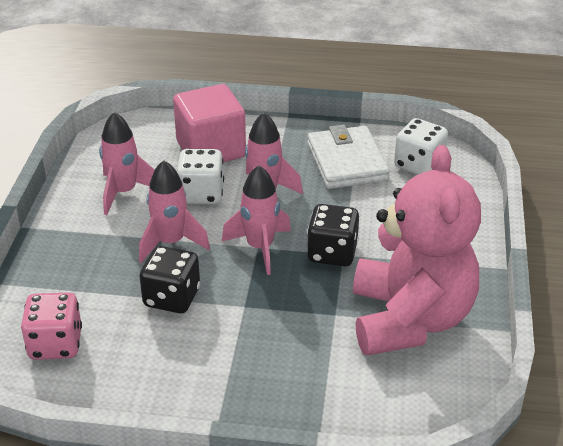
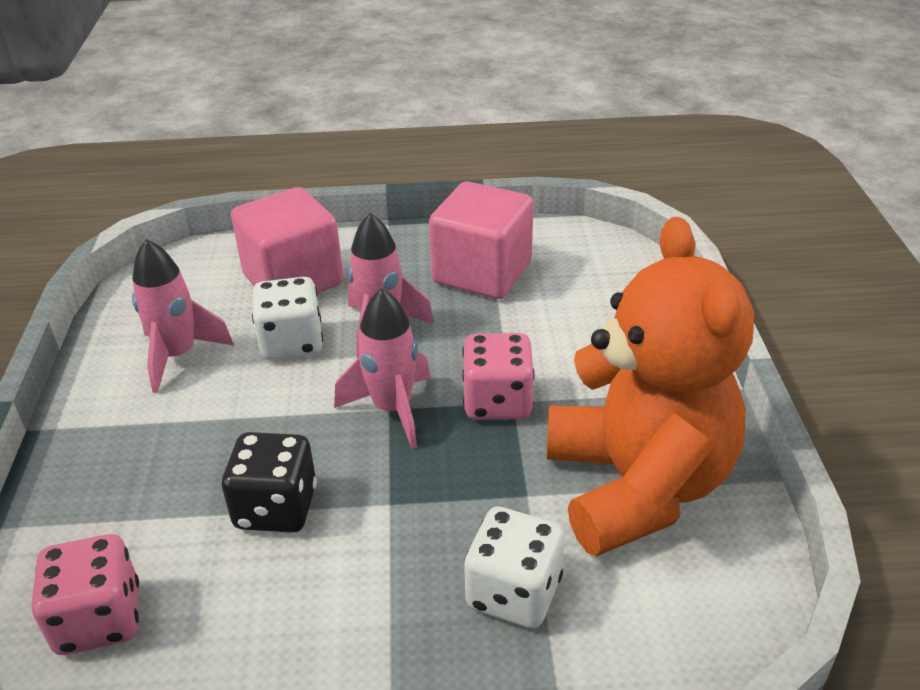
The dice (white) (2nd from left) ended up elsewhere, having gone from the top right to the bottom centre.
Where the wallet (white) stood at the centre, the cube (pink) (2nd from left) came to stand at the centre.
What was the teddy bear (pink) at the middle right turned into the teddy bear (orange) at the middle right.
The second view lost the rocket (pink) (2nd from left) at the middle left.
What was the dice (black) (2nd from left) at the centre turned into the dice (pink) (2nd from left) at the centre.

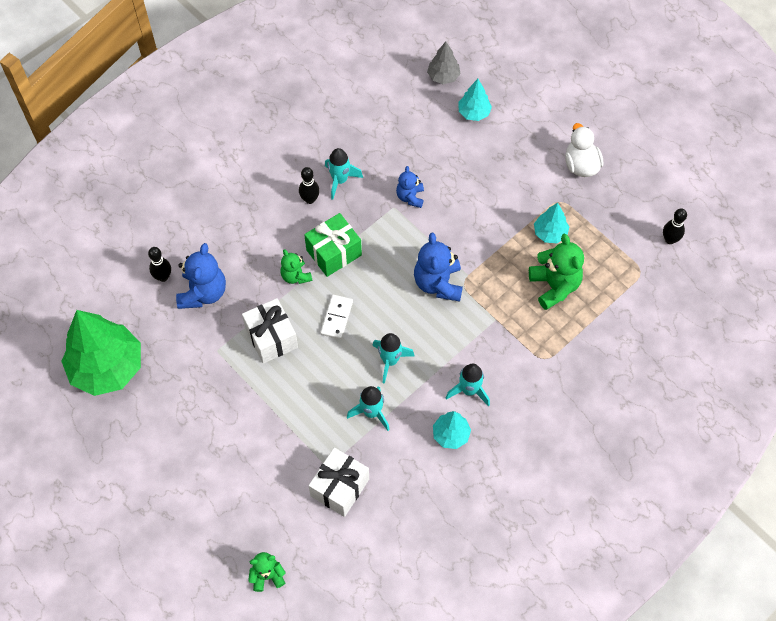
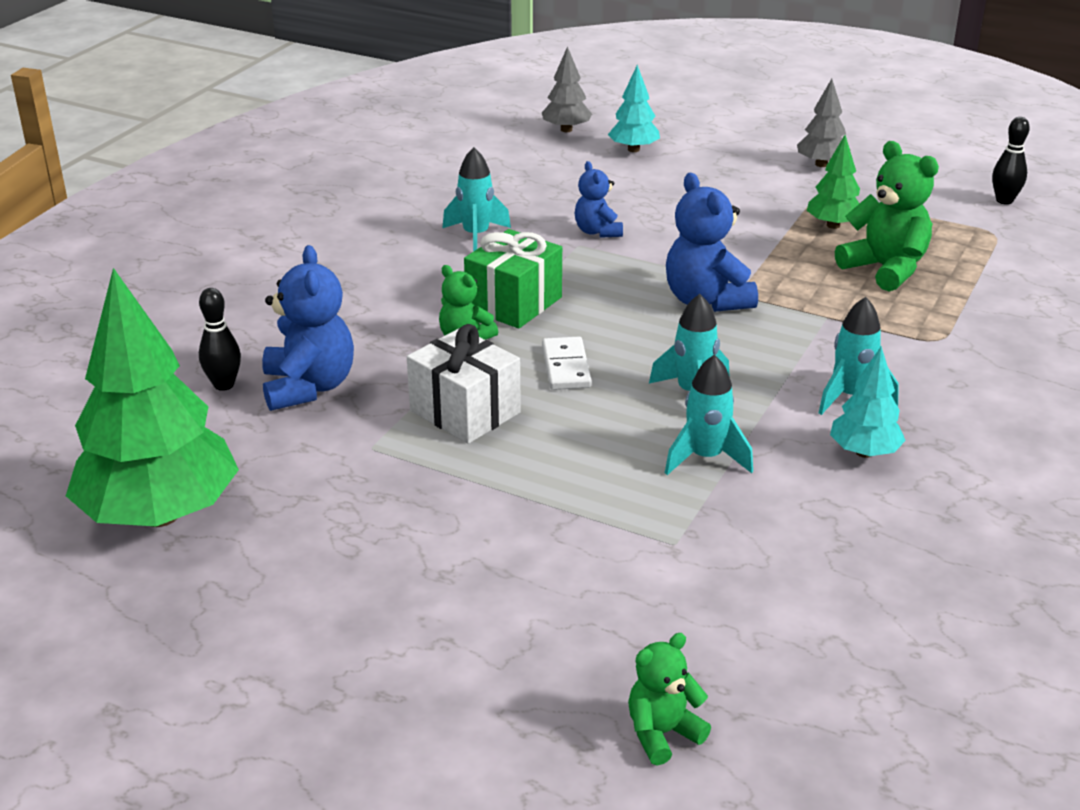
Where the duck (white) stood at the top right, the tree (grey) (2nd from left) came to stand at the top right.
The second view lost the bowling pin (black) (2nd from left) at the top centre.
What was the tree (turquoise) (3rd from left) at the middle right turned into the tree (green) (2nd from left) at the top right.
The second view lost the gift (white) (2nd from left) at the bottom centre.

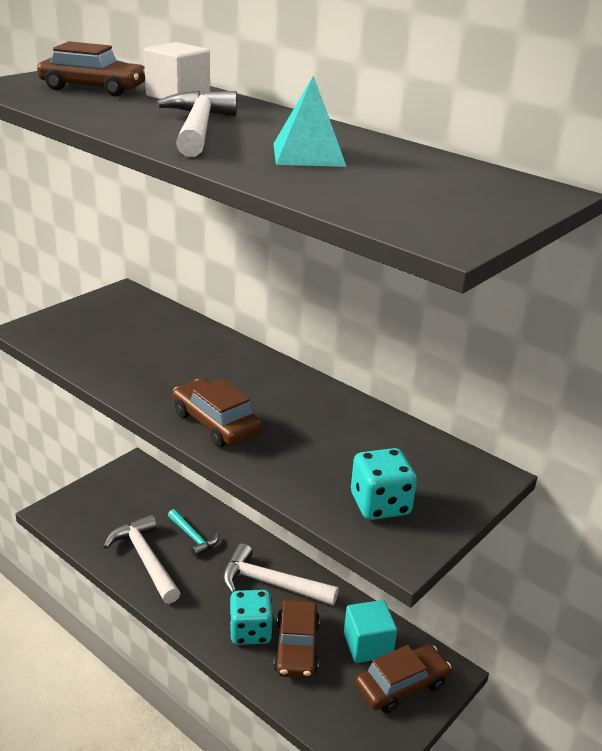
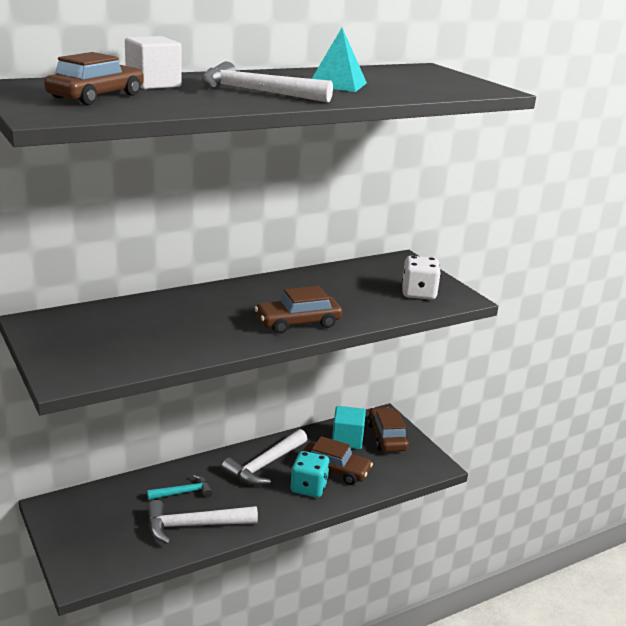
What was the dice (turquoise) (2nd from left) at the centre turned into the dice (white) at the middle right.

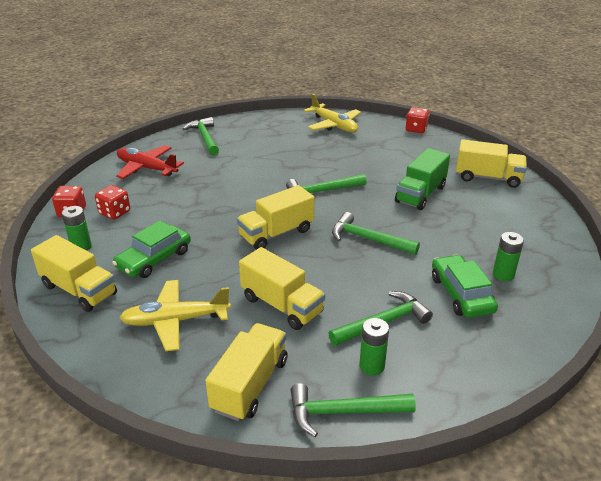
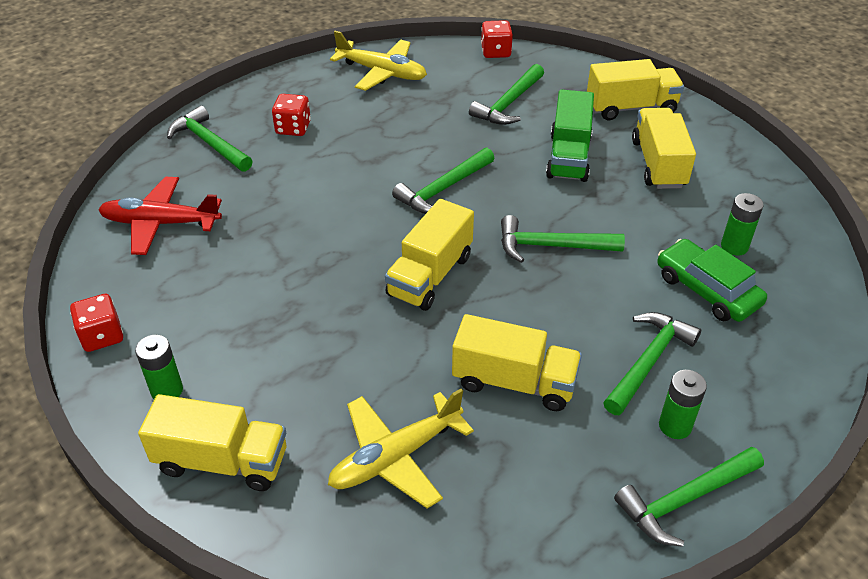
The dice (red) (2nd from left) ended up elsewhere, having gone from the middle left to the top centre.
The second view lost the car (green) (1st from left) at the middle left.
The truck (yellow) (2nd from left in the first image) ended up elsewhere, having gone from the bottom centre to the top right.
The second view gained the hammer (green) (3rd from left) at the top centre.

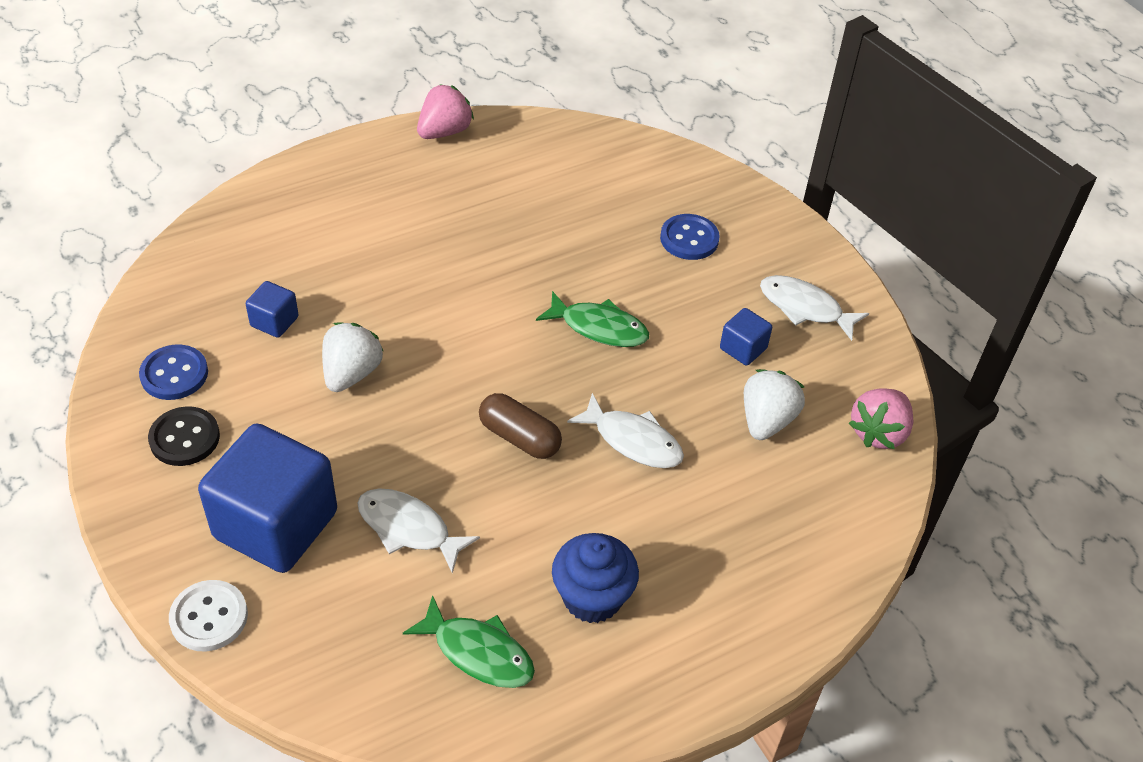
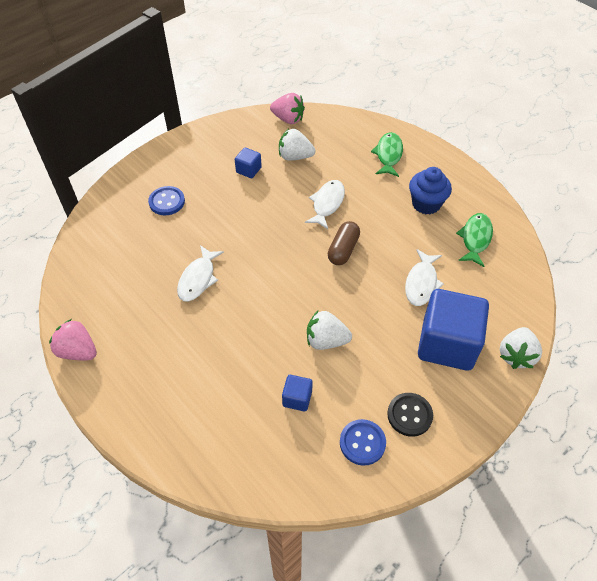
The fish (white) (3rd from left in the first image) ended up elsewhere, having gone from the middle right to the centre.
The fish (green) (2nd from left in the first image) ended up elsewhere, having gone from the centre to the top centre.
Where the button (white) stood at the bottom left, the strawberry (white) (3rd from left) came to stand at the middle right.

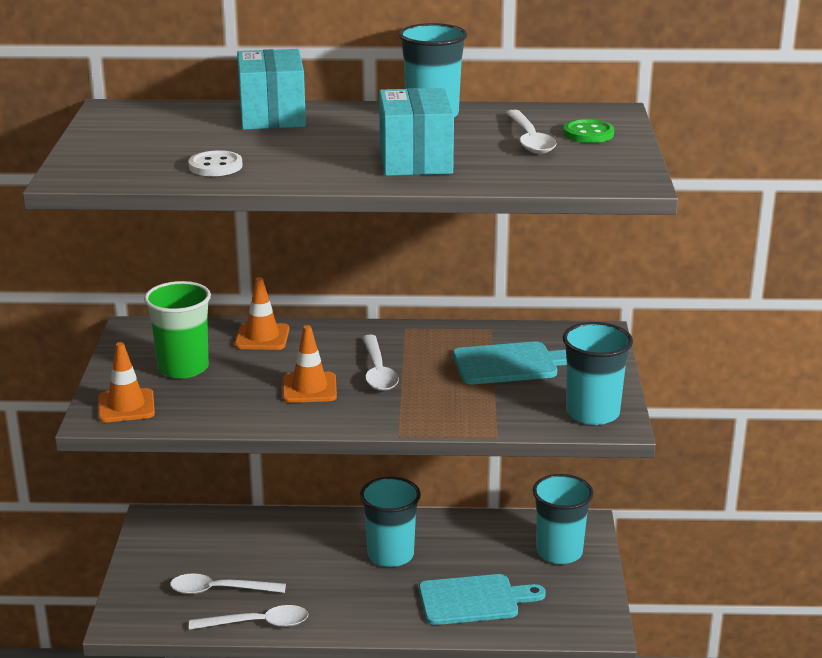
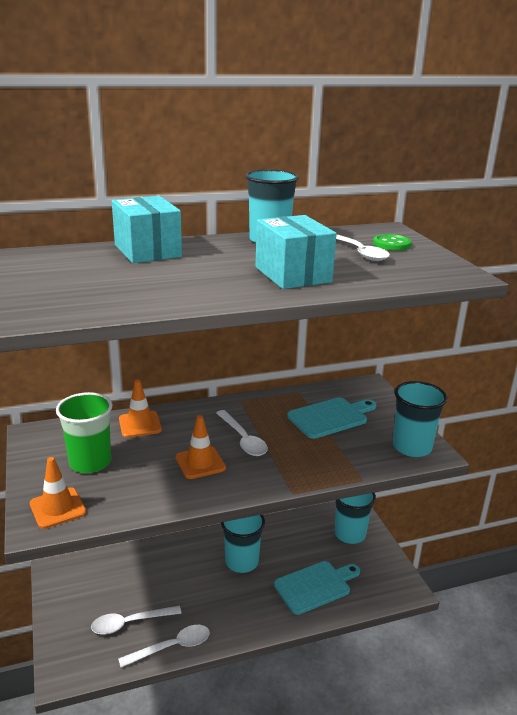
The second view lost the button (white) at the top left.

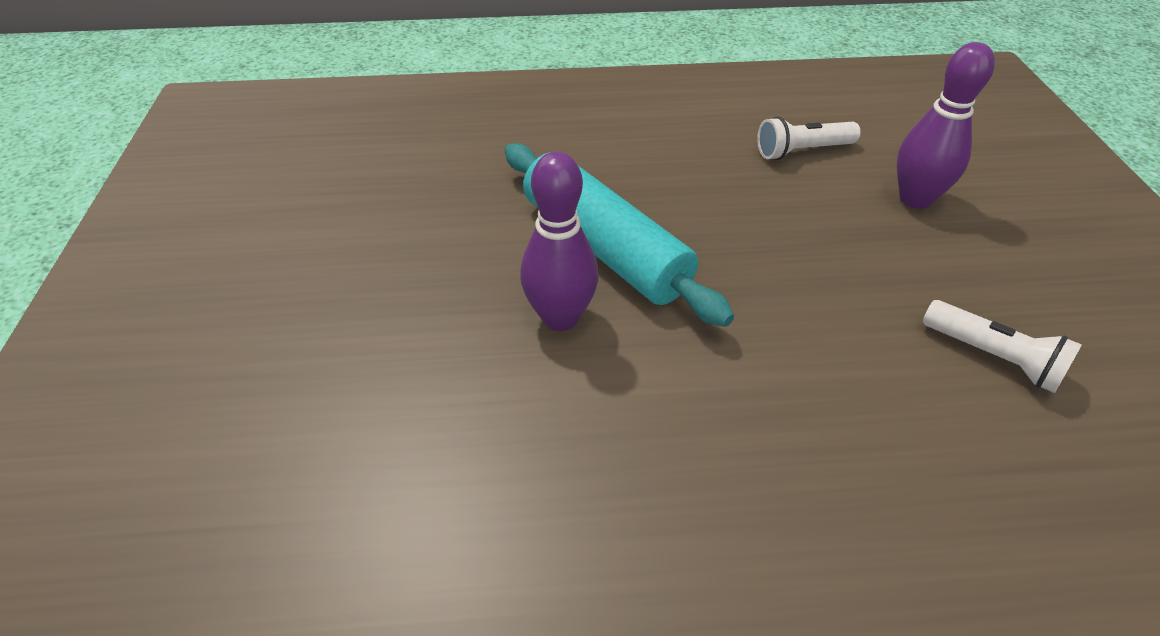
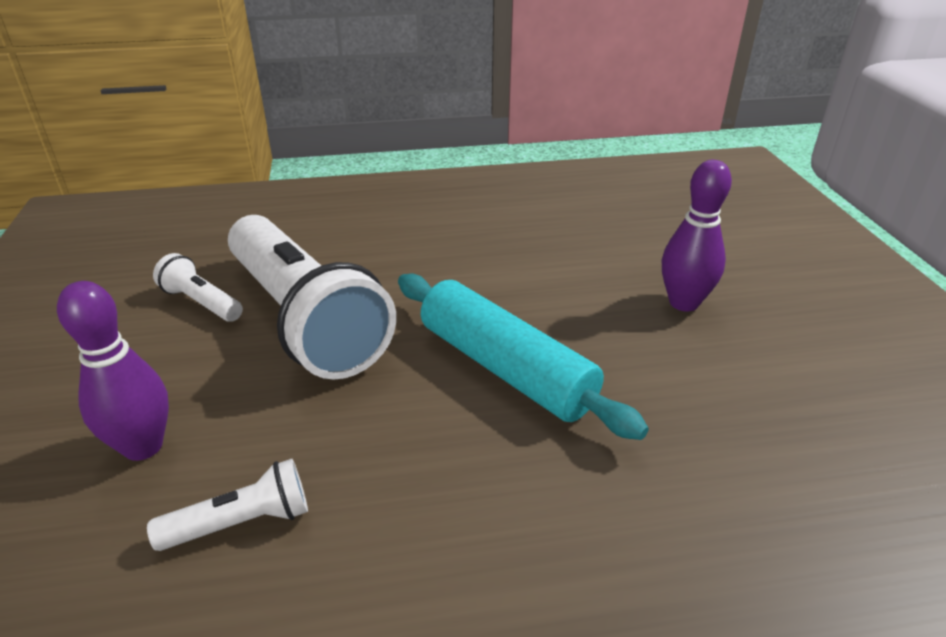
The bowling pin (purple) (1st from left in the first image) ended up elsewhere, having gone from the centre to the middle right.
The second view gained the flashlight (white) (3rd from left) at the middle left.

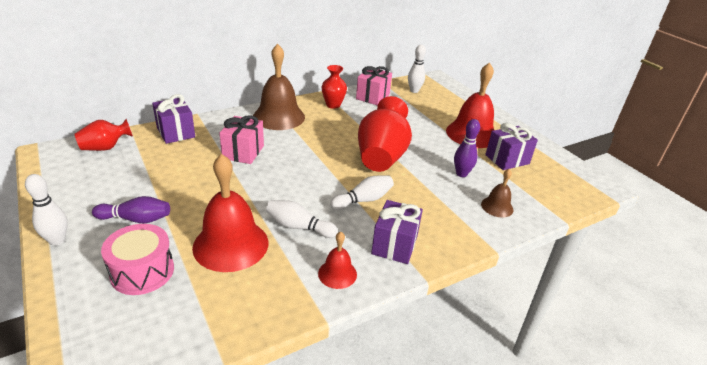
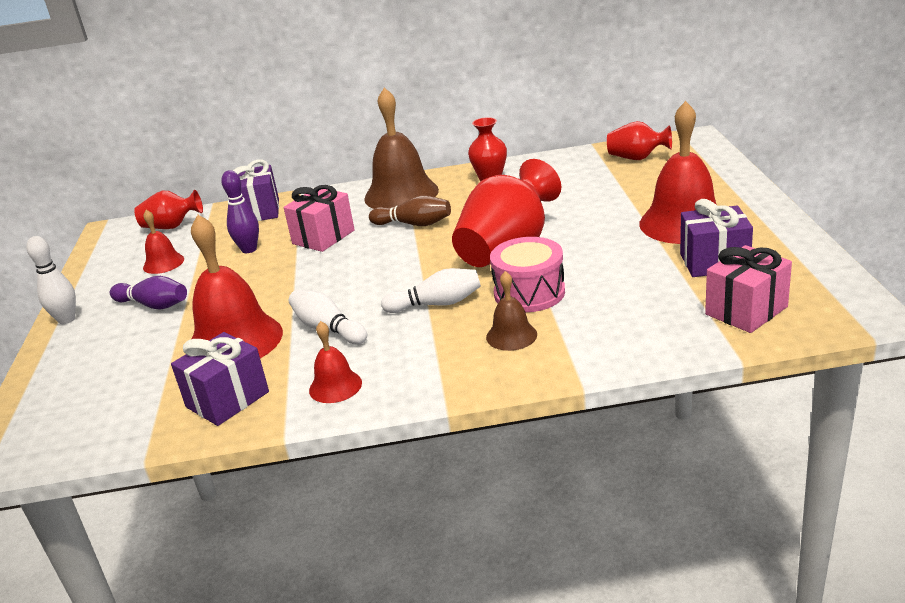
Where the bowling pin (white) (4th from left) stood at the top centre, the vase (red) (4th from left) came to stand at the top right.
The gift (pink) (2nd from left) ended up elsewhere, having gone from the top centre to the middle right.
The bowling pin (purple) (2nd from left) ended up elsewhere, having gone from the centre to the middle left.
The bell (brown) (2nd from left) ended up elsewhere, having gone from the middle right to the centre.
The gift (purple) (2nd from left in the first image) ended up elsewhere, having gone from the centre to the middle left.
The drum (pink) ended up elsewhere, having gone from the bottom left to the centre.
The second view gained the bowling pin (brown) at the centre.
The second view gained the bell (red) (1st from left) at the middle left.

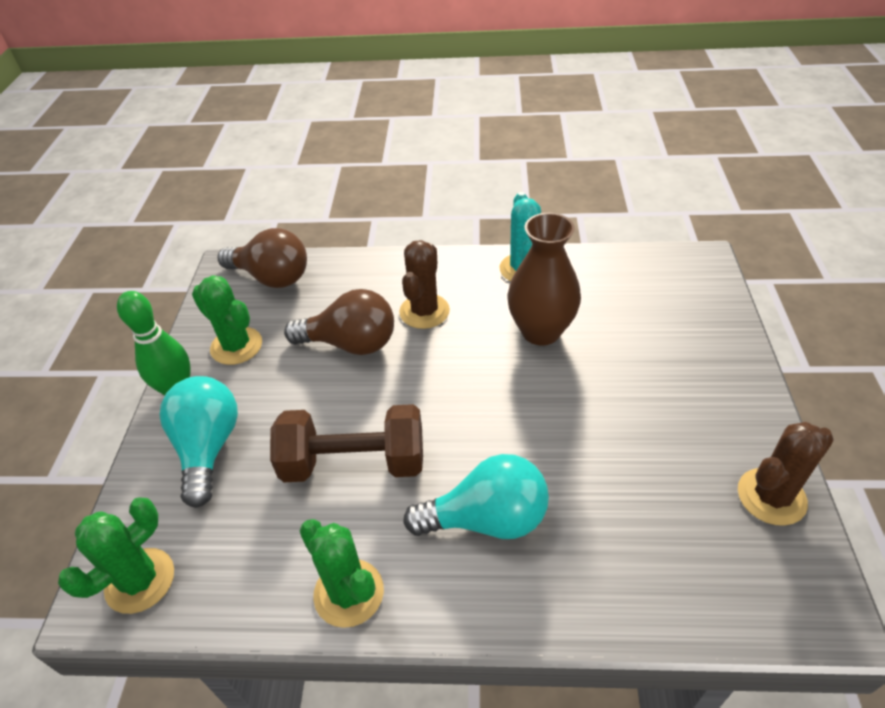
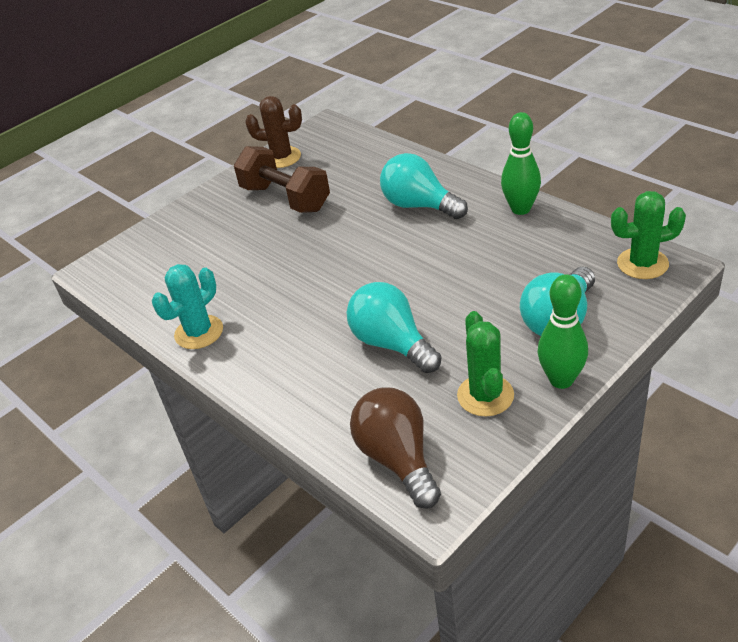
The second view lost the vase (brown) at the centre.
The second view lost the cactus (brown) (1st from left) at the centre.
What was the light bulb (brown) (2nd from left) at the centre turned into the light bulb (turquoise) (1st from left) at the centre.
The dumbbell (brown) ended up elsewhere, having gone from the centre to the top centre.
Where the cactus (green) (3rd from left) stood at the bottom centre, the bowling pin (green) (1st from left) came to stand at the top right.

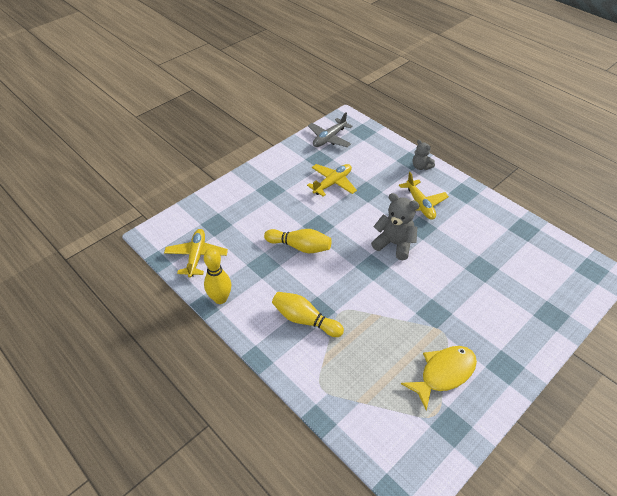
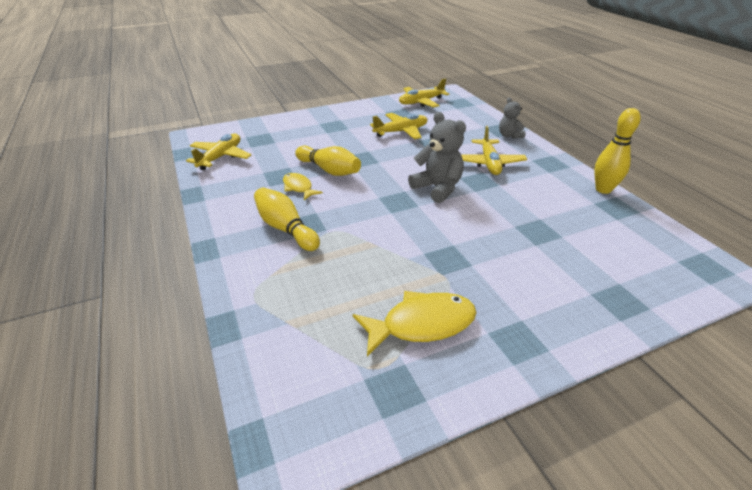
What was the plane (grey) at the top centre turned into the plane (yellow) (3rd from left) at the top centre.
The bowling pin (yellow) (1st from left in the first image) ended up elsewhere, having gone from the centre to the top right.
The second view gained the fish (yellow) (1st from left) at the centre.

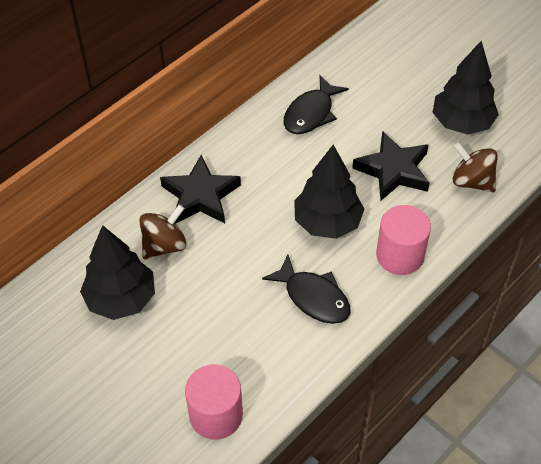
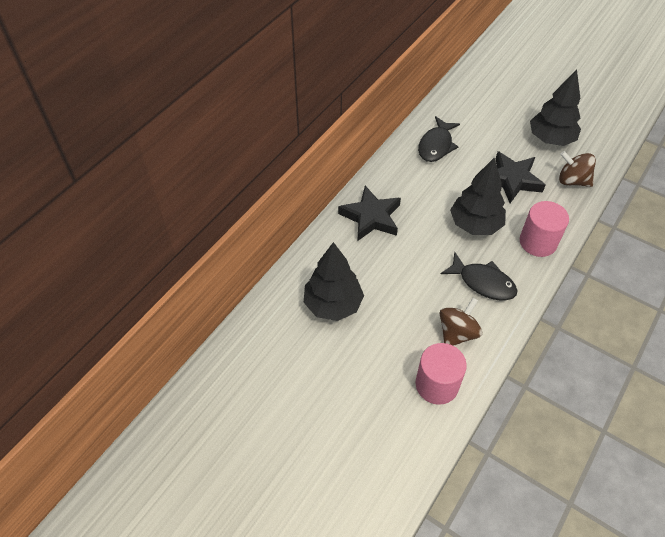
The spinning top (brown) (1st from left) ended up elsewhere, having gone from the middle left to the middle right.

